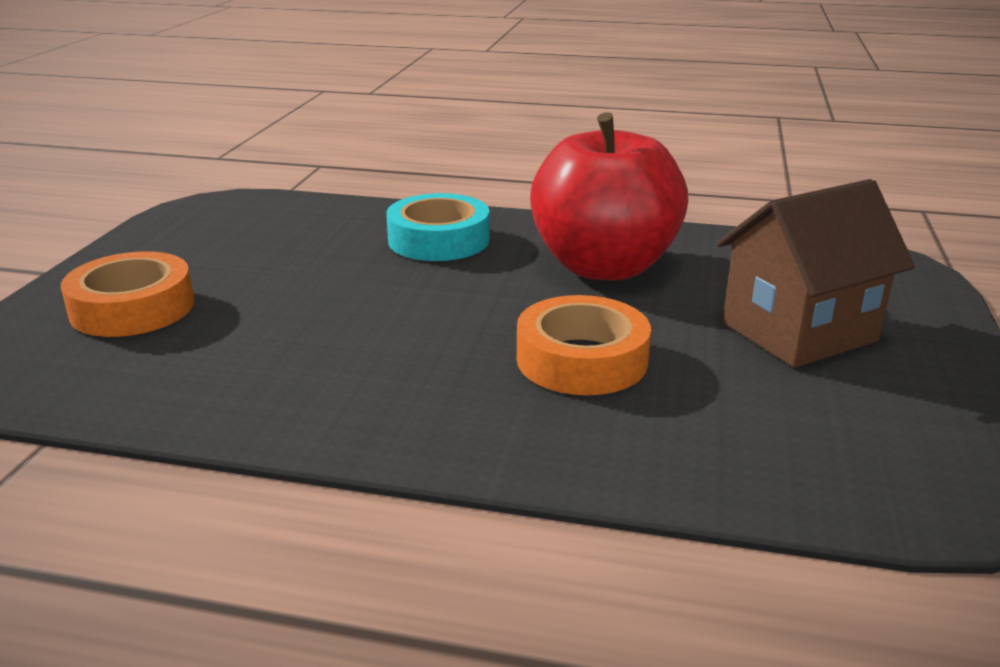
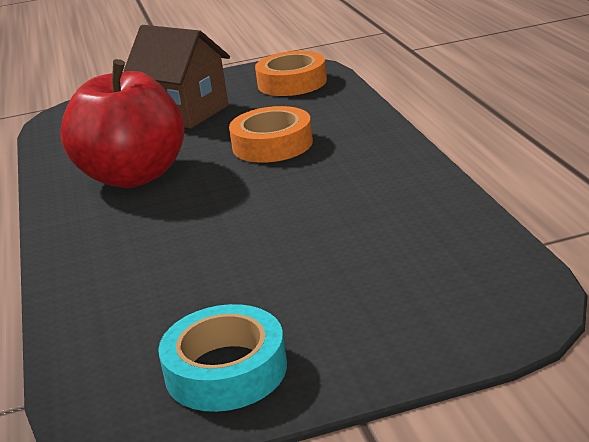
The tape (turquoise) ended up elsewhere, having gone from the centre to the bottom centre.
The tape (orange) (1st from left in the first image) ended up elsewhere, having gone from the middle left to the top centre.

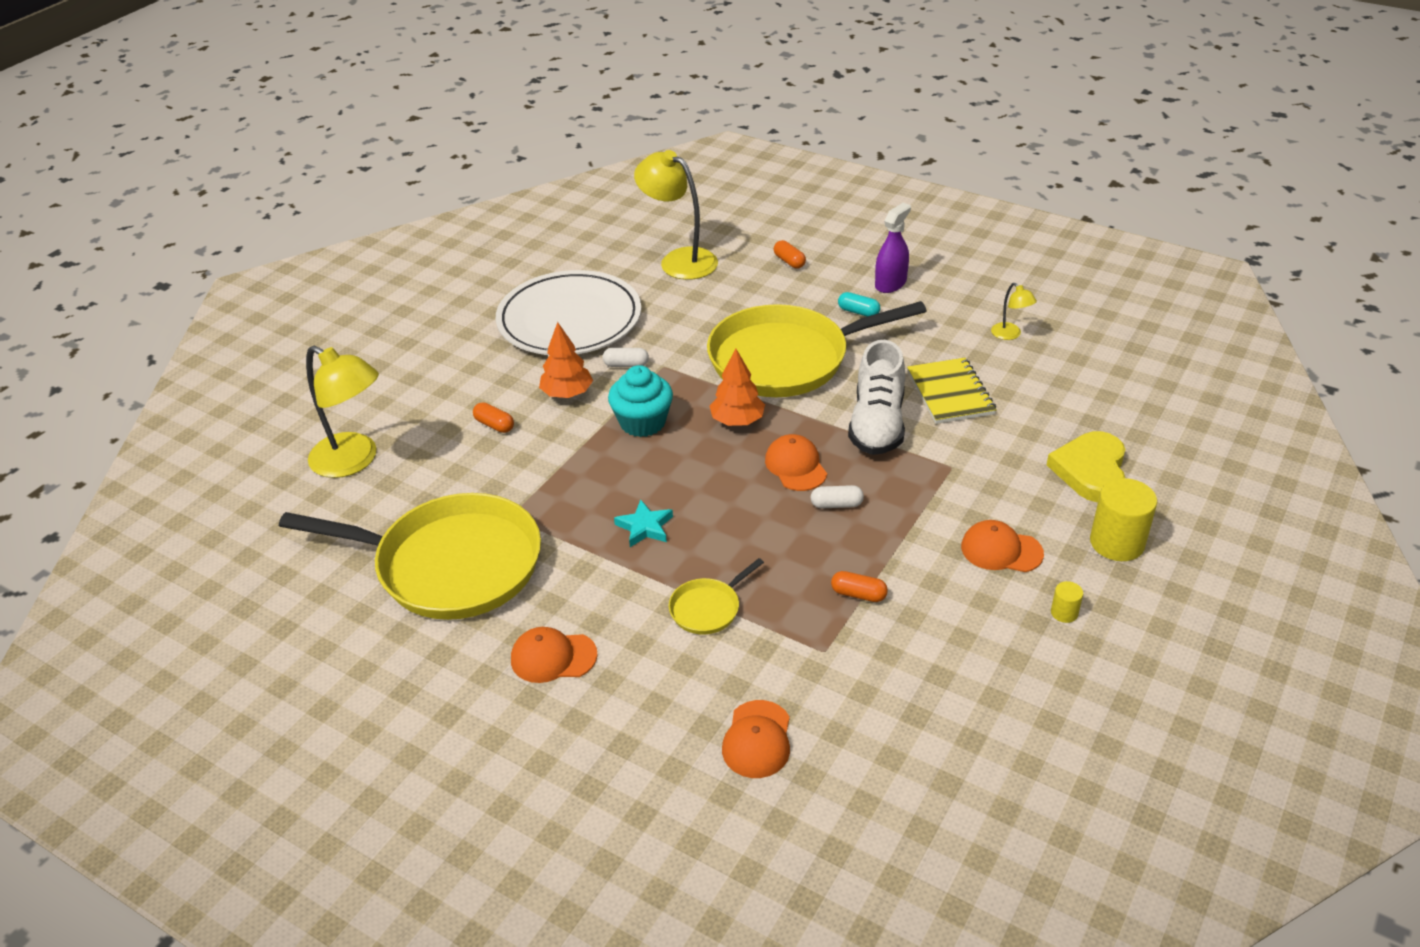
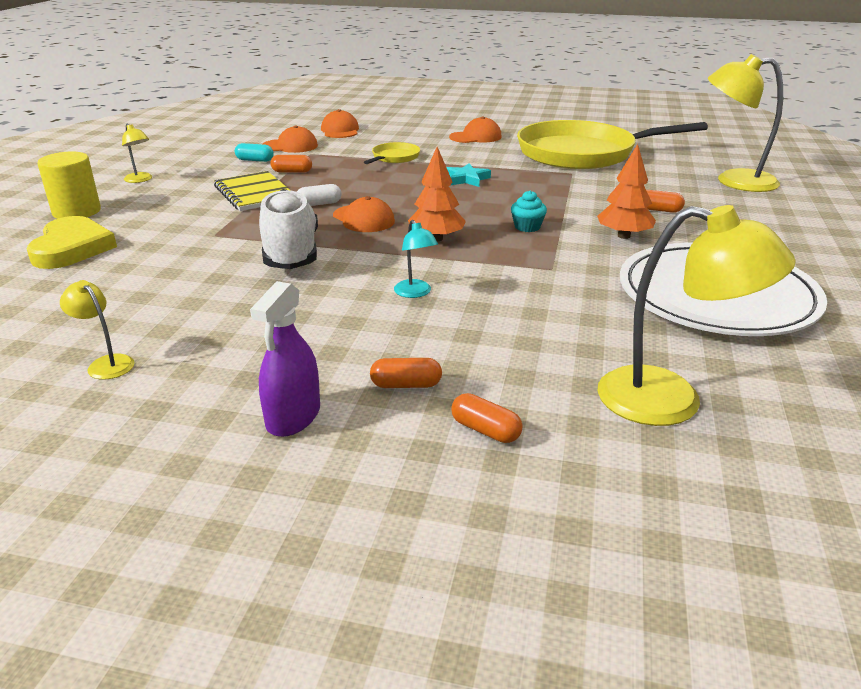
The capsule (turquoise) ended up elsewhere, having gone from the top centre to the top left.
Where the pan (yellow) (3rd from left) stood at the centre, the lamp (turquoise) came to stand at the centre.
The second view lost the capsule (white) (1st from left) at the centre.
The notebook (yellow) ended up elsewhere, having gone from the middle right to the top left.
The size of the cupcake (turquoise) at the centre changed by a factor of 0.55.
The cap (orange) (4th from left in the first image) ended up elsewhere, having gone from the middle right to the top centre.
Where the cylinder (yellow) (1st from left) stood at the middle right, the lamp (yellow) (2nd from left) came to stand at the top left.
The second view gained the capsule (orange) (2nd from left) at the centre.

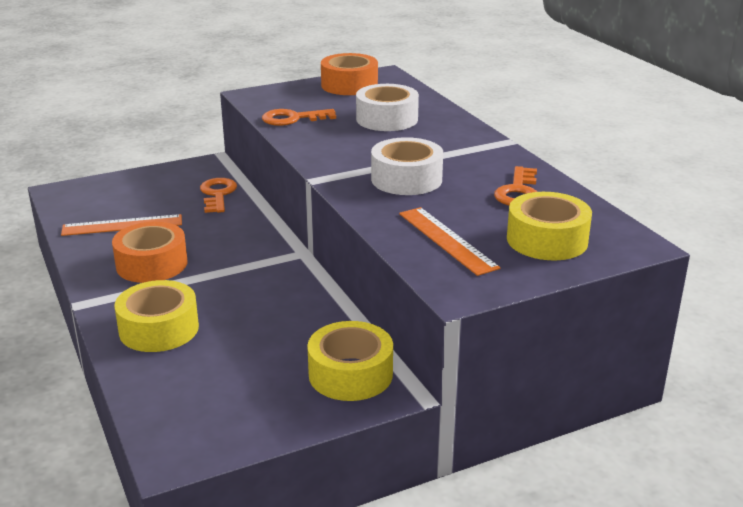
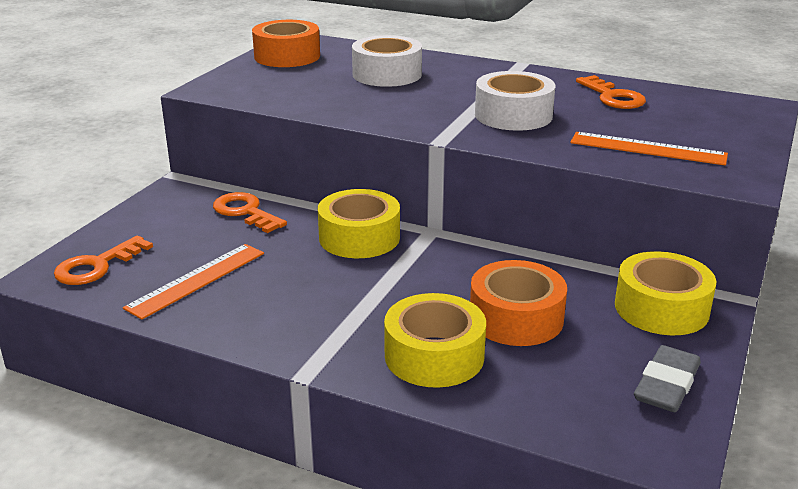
The key (orange) (2nd from left in the first image) ended up elsewhere, having gone from the top centre to the middle left.
The tape (yellow) (3rd from left in the first image) ended up elsewhere, having gone from the middle right to the centre.
The tape (orange) (1st from left in the first image) ended up elsewhere, having gone from the middle left to the centre.
The second view gained the eraser (grey) at the bottom right.

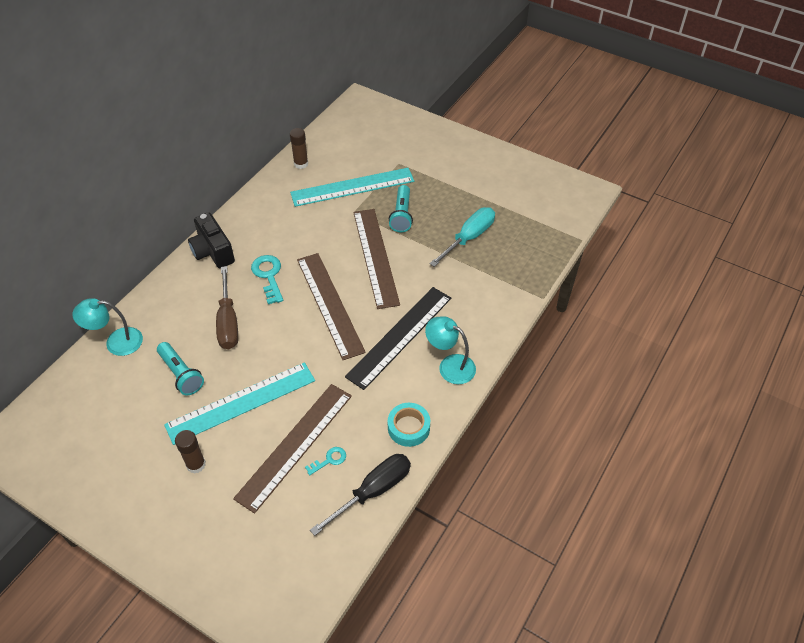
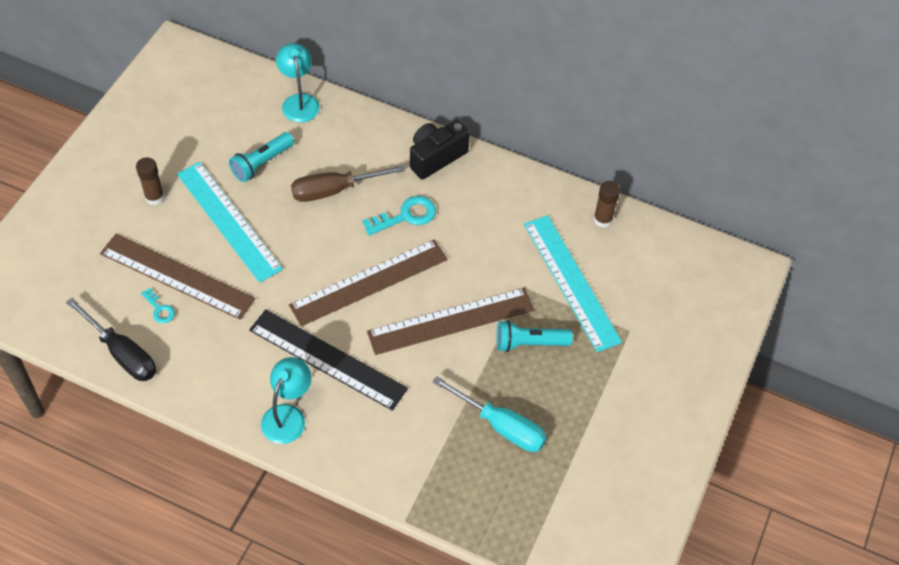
The second view lost the tape (turquoise) at the centre.

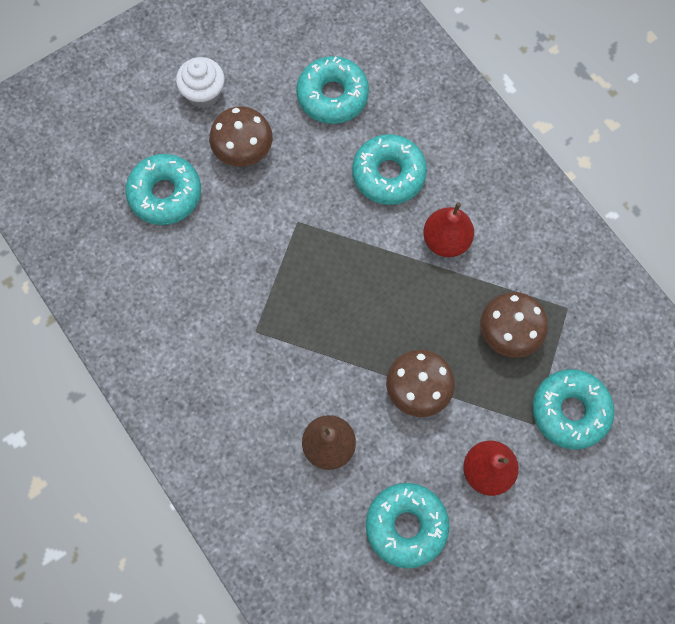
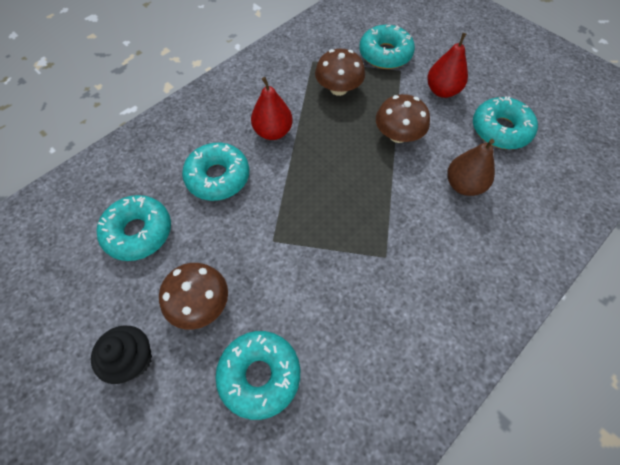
What was the cupcake (white) at the top left turned into the cupcake (black) at the bottom left.

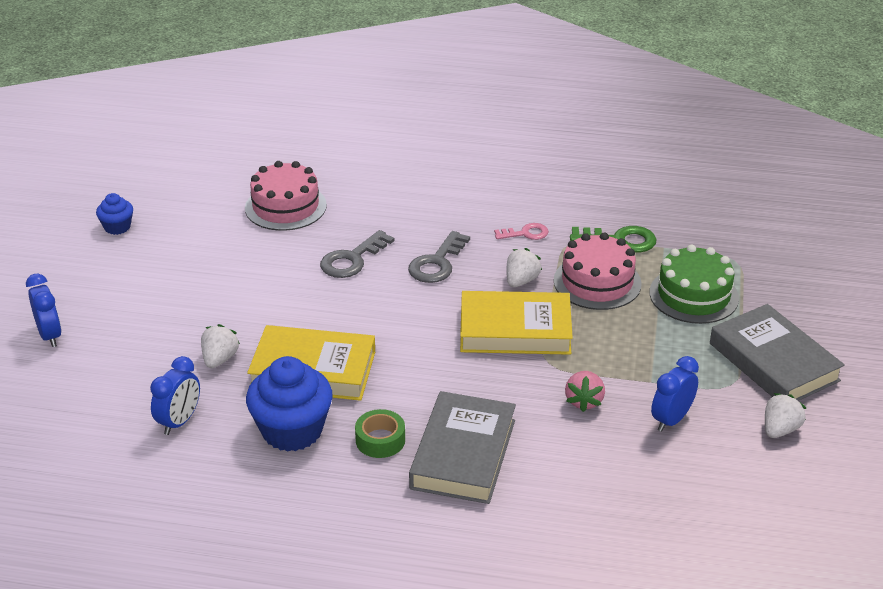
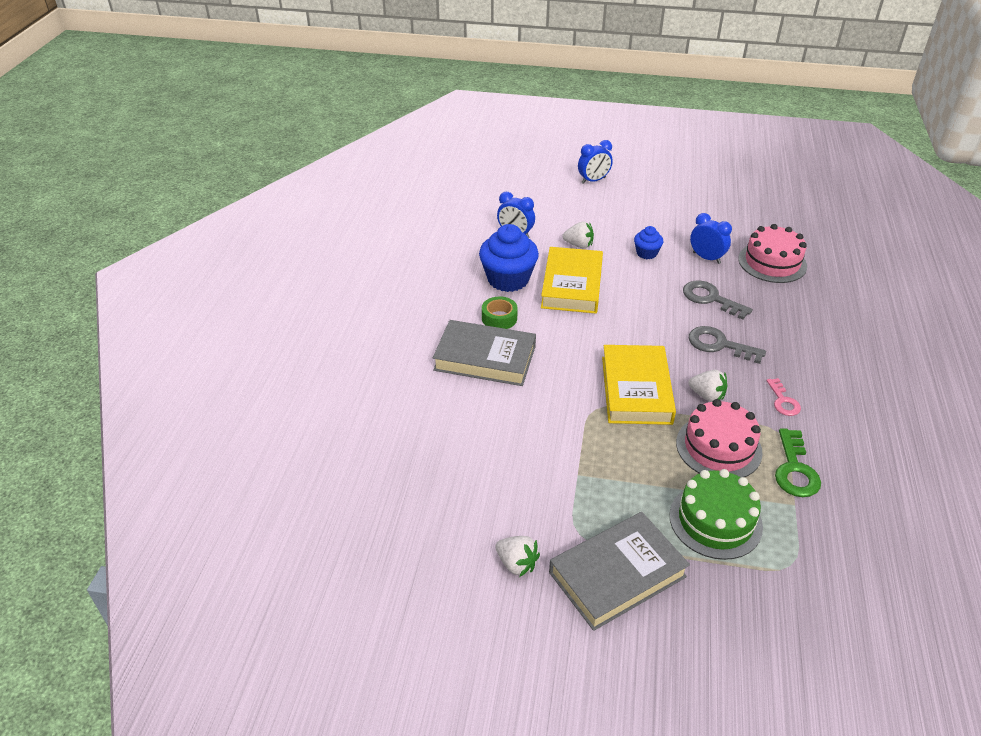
The cupcake (blue) (1st from left in the first image) ended up elsewhere, having gone from the middle left to the top centre.
The clock (blue) (3rd from left) ended up elsewhere, having gone from the bottom right to the top right.
The second view lost the strawberry (pink) at the centre.

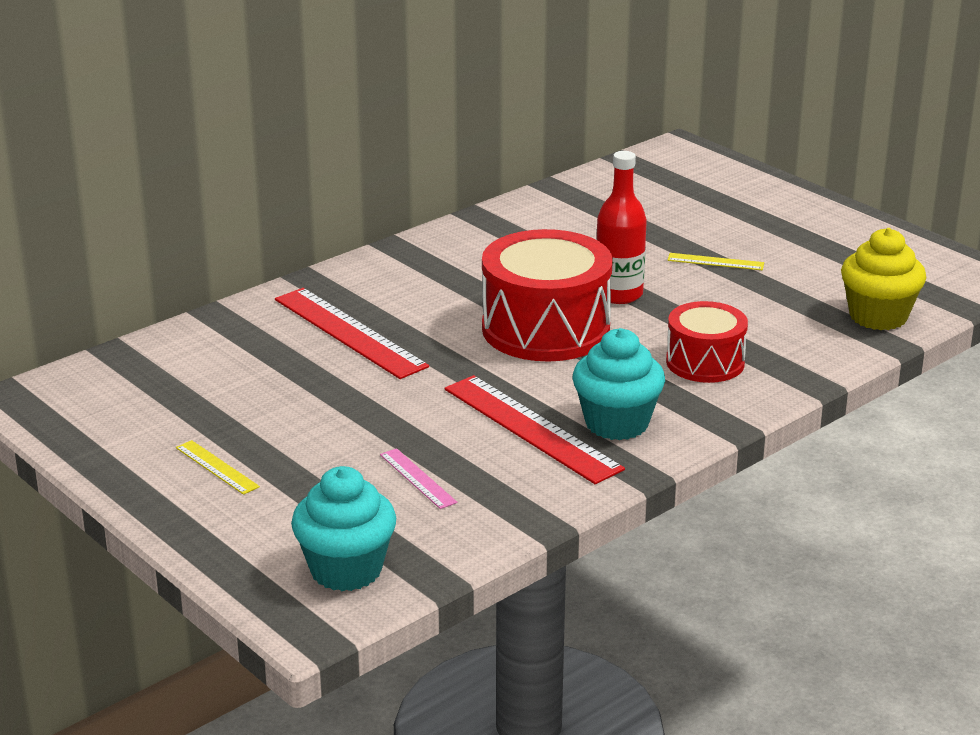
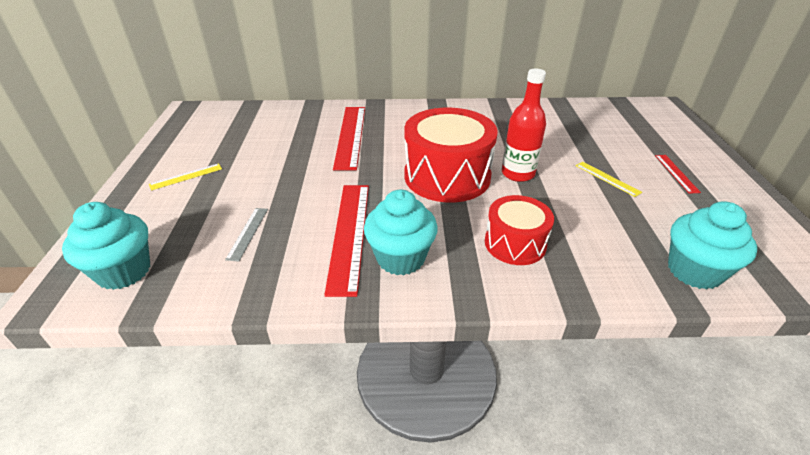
What was the cupcake (yellow) at the middle right turned into the cupcake (turquoise) (3rd from left) at the middle right.
The ruler (yellow) (1st from left) at the middle left ended up facing another way, 60 degrees clockwise from before.
What was the ruler (pink) at the centre turned into the ruler (grey) at the middle left.
The second view gained the ruler (red) (3rd from left) at the middle right.

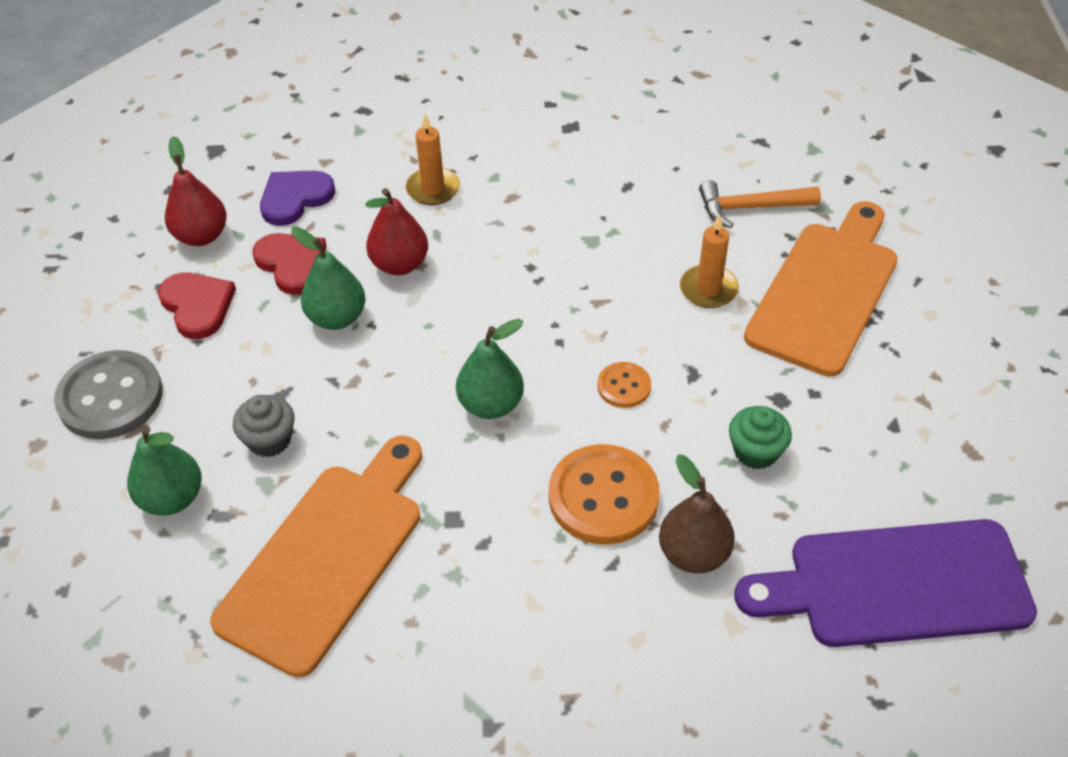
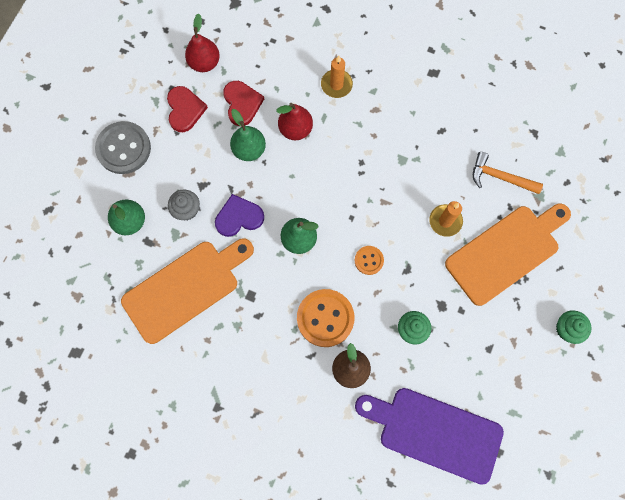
The heart (purple) ended up elsewhere, having gone from the top left to the centre.
The second view gained the cupcake (green) (2nd from left) at the middle right.

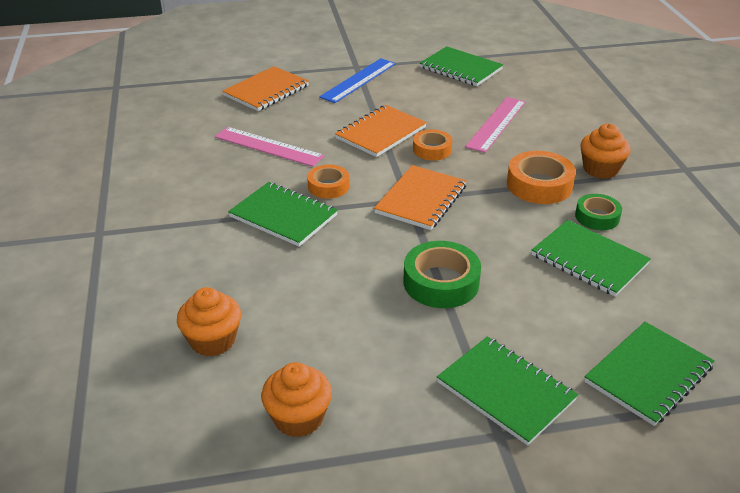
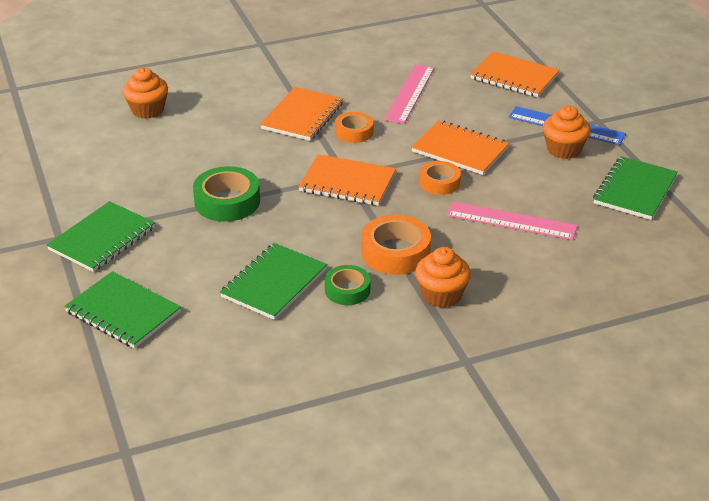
What was the notebook (green) (1st from left) at the centre turned into the notebook (orange) (1st from left) at the top centre.
The cupcake (orange) (2nd from left in the first image) ended up elsewhere, having gone from the bottom centre to the top right.

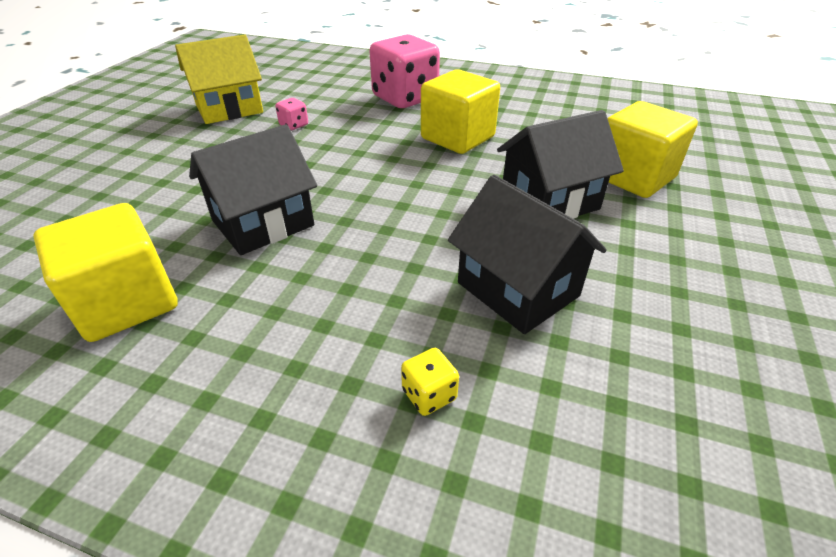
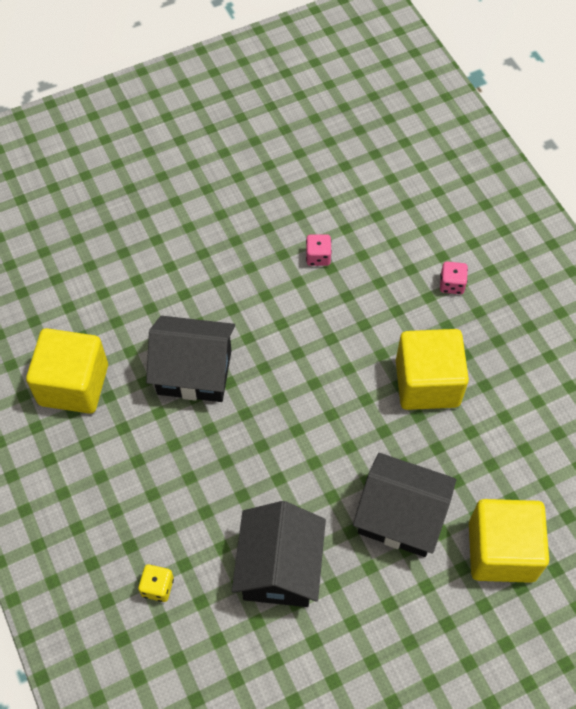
The size of the dice (pink) (2nd from left) at the top centre changed by a factor of 0.41.
The second view lost the house (yellow) at the top left.

